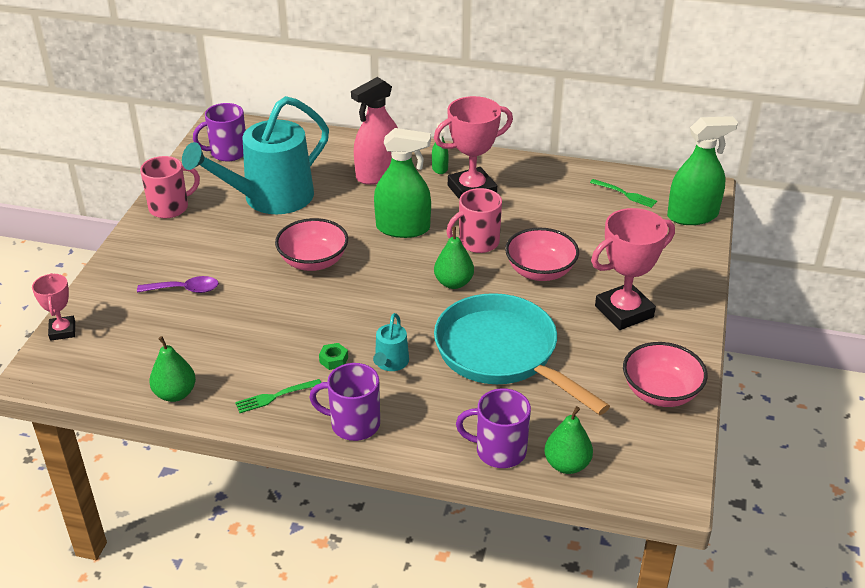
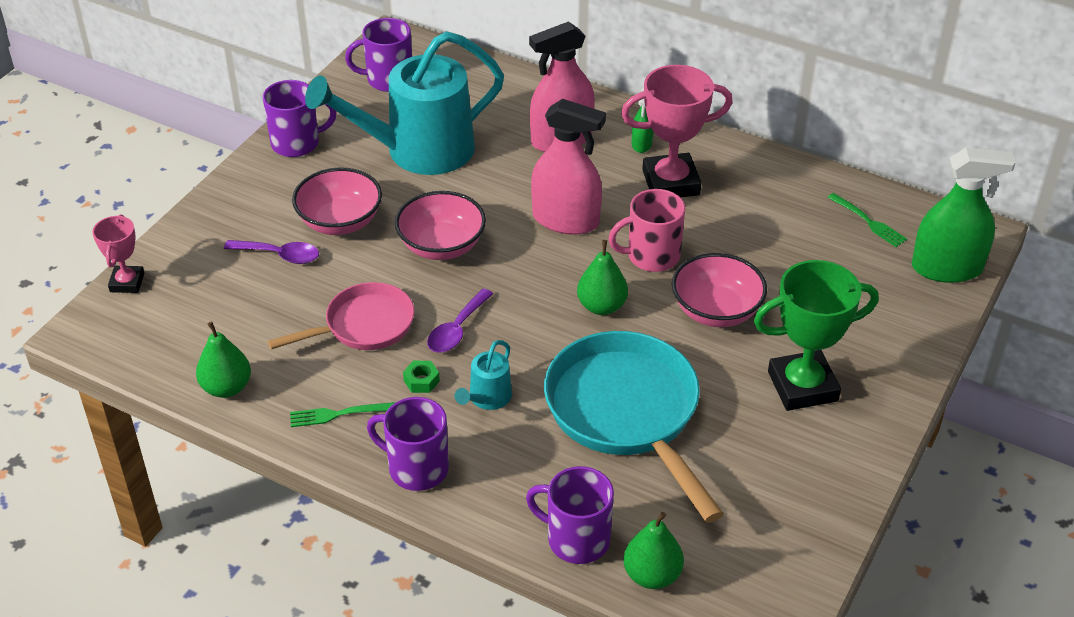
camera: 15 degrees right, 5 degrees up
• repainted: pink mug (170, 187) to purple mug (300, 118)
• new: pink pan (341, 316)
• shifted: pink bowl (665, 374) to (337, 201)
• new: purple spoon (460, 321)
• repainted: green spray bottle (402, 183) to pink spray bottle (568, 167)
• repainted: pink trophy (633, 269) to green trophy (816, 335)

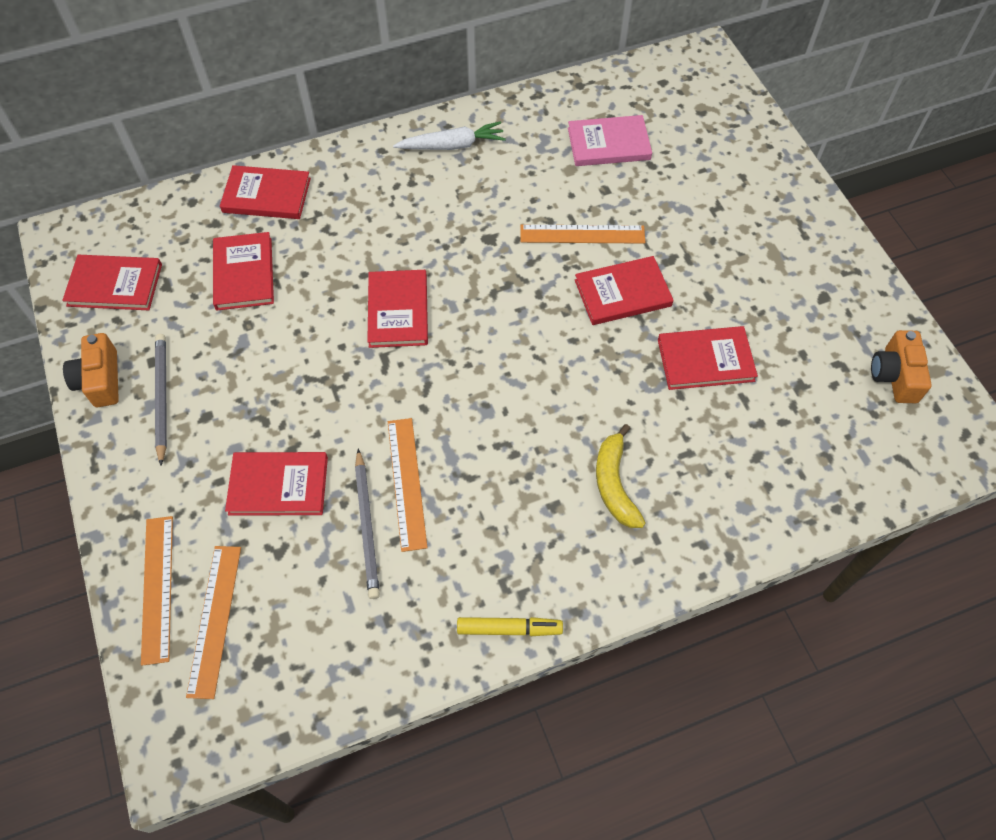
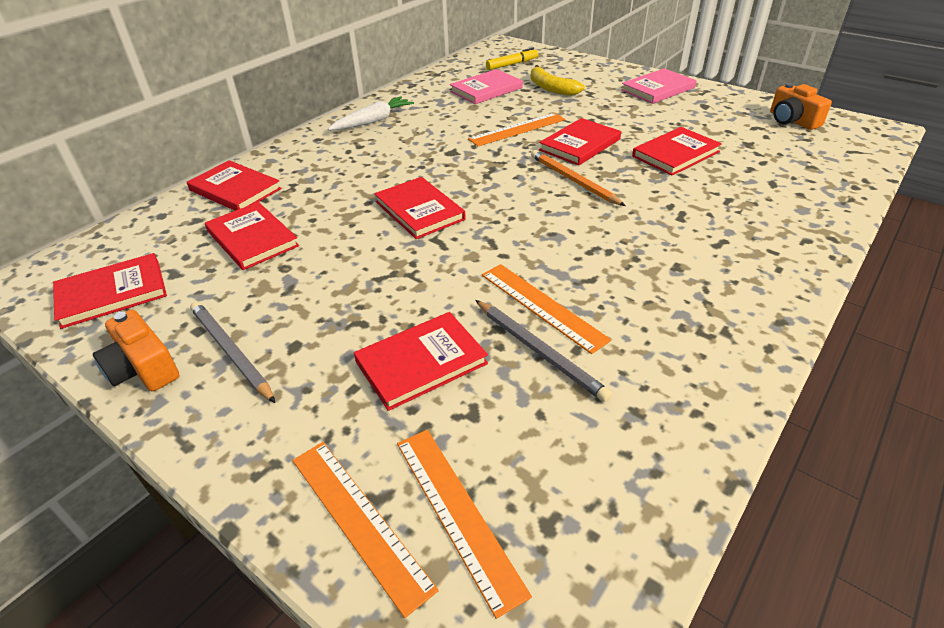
camera: 30 degrees left, 20 degrees down
• rotated: red book (265, 192) = (234, 185) 60 degrees clockwise
• shifted: yellow marker (510, 626) to (512, 59)
• shifted: yellow banana (621, 476) to (558, 80)
• new: orange pencil (578, 178)
• new: pink book (658, 86)

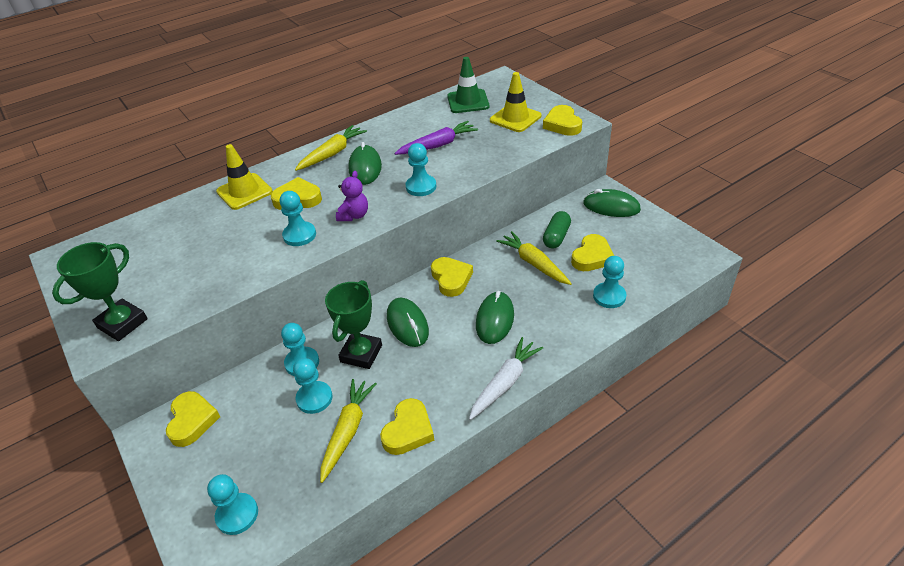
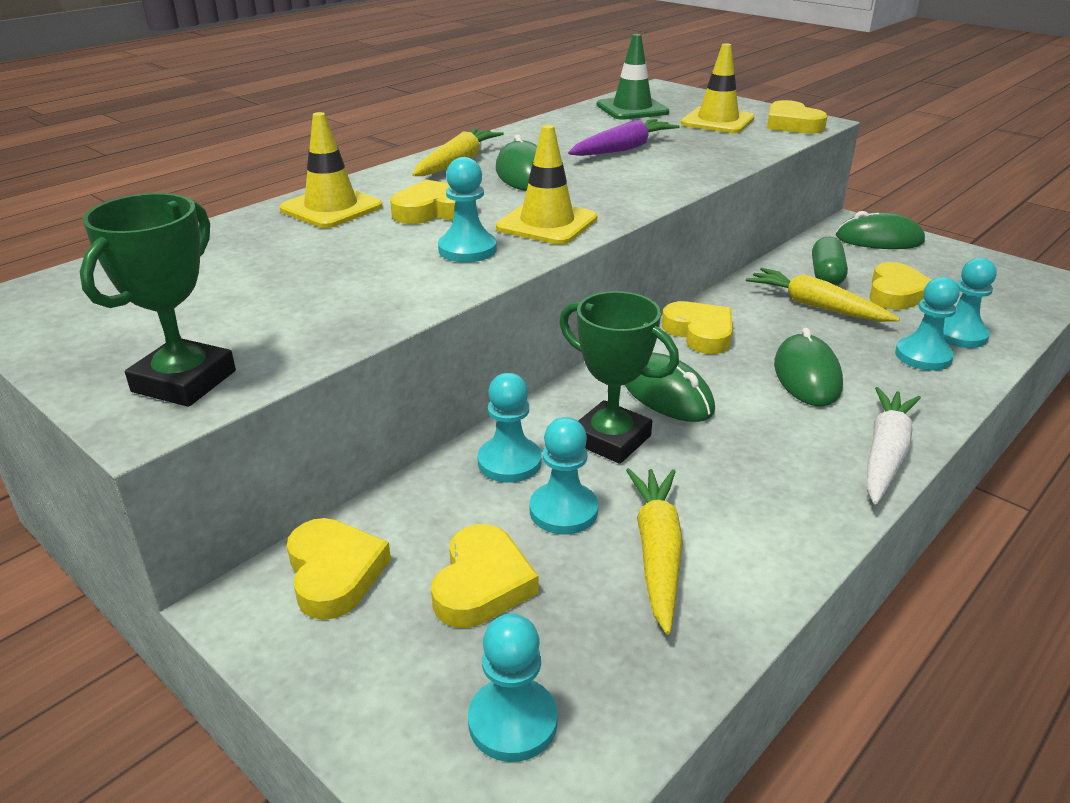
camera: 15 degrees left, 10 degrees down
• shifted: yellow heart (407, 426) to (485, 576)
• swapped: purple teddy bear (352, 196) to yellow traffic cone (546, 185)
• rotated: green trophy (353, 324) = (619, 377) 60 degrees counterclockwise
• shifted: turquoise pawn (420, 169) to (927, 324)

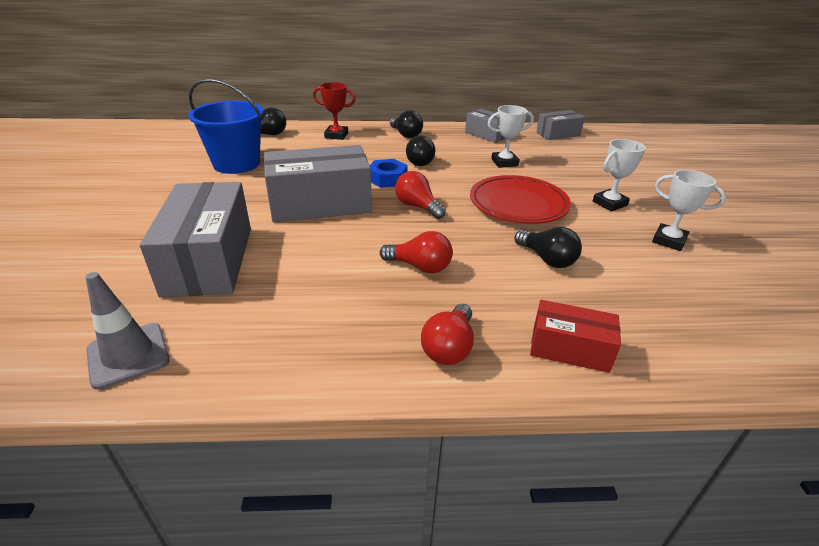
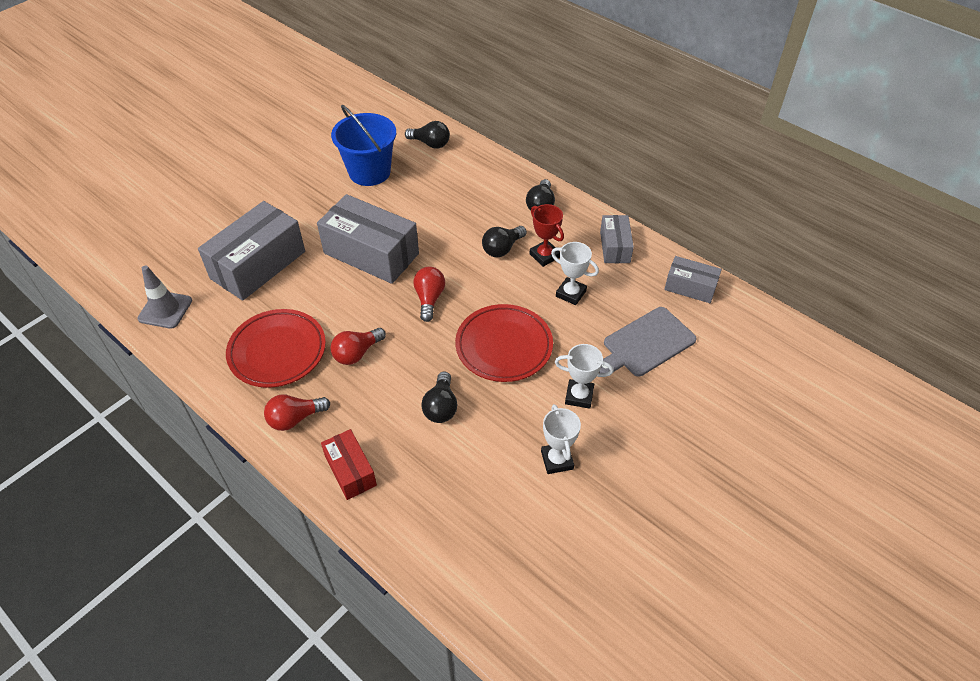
camera: 45 degrees right, 15 degrees up
• new: red plate (276, 348)
• rotated: red light bulb (416, 252) = (358, 346) 75 degrees clockwise
• shifted: red trophy (334, 111) to (546, 235)
• new: grey cutting board (648, 341)
• gone: blue nut (389, 173)

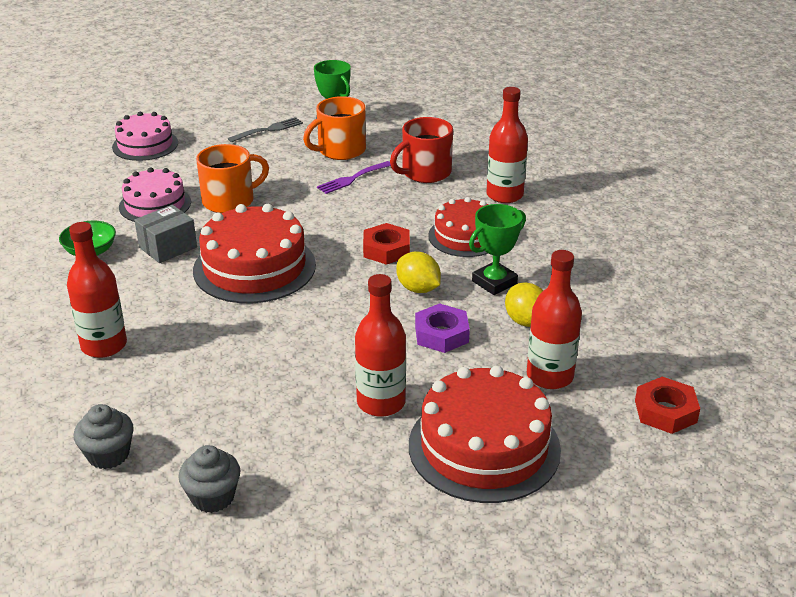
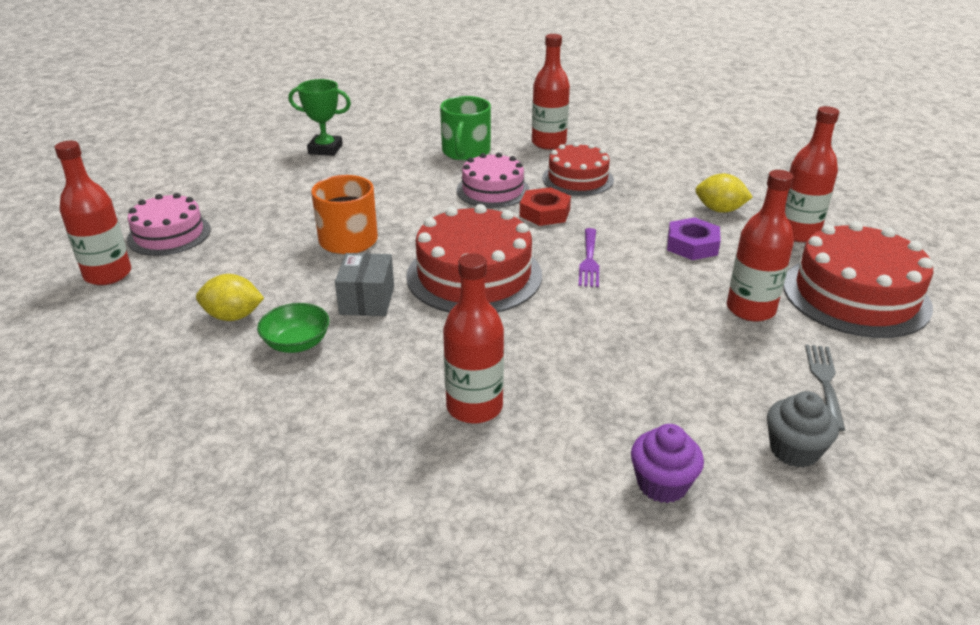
camera: 45 degrees left, 0 degrees up
• new: red bottle (93, 213)
• shifted: yellow lemon (418, 272) to (230, 297)
• repainted: red mug (421, 150) to green mug (465, 128)
• shifted: pink cake (155, 194) to (493, 180)
• shifted: purple fork (354, 177) to (589, 257)
• repainted: grey cupcake (104, 436) to purple cupcake (667, 463)
• shifted: grey fork (265, 129) to (825, 387)
• gone: orange mug (334, 128)
• gone: green trophy (497, 249)
• gone: red nut (667, 405)

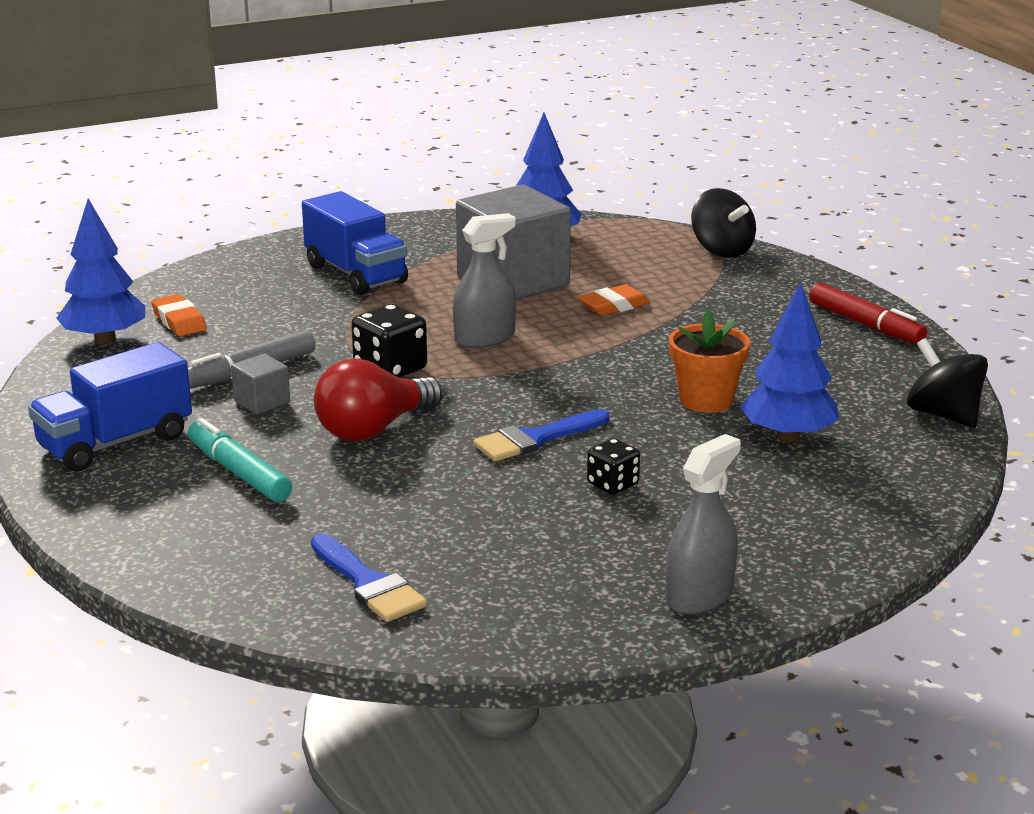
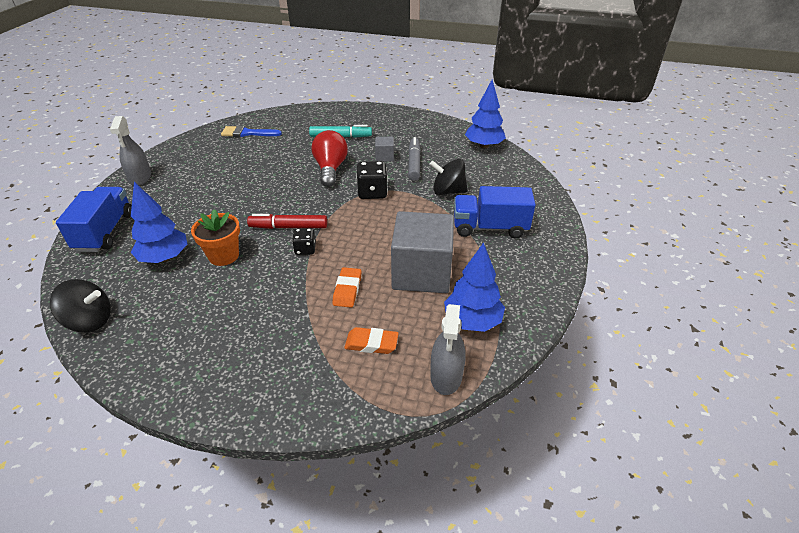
camera: 130 degrees right, 15 degrees up
• shifted: blue truck (110, 407) to (94, 219)
• shifted: red marker (868, 313) to (287, 221)
• shifted: black dice (613, 466) to (304, 241)
• shifted: orange eraser (179, 315) to (371, 340)
• shifted: black spinning top (723, 223) to (448, 177)
• shifted: grey spray bottle (484, 280) to (448, 349)
• gone: blue brush (541, 435)

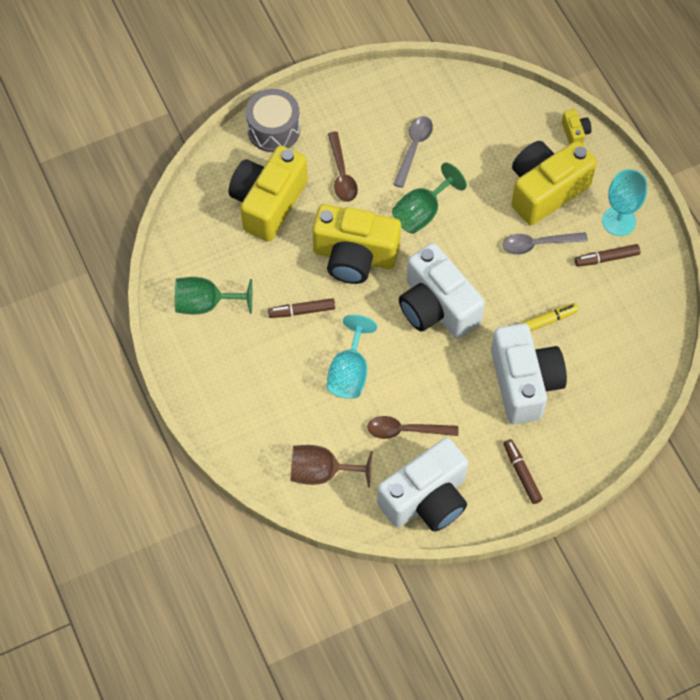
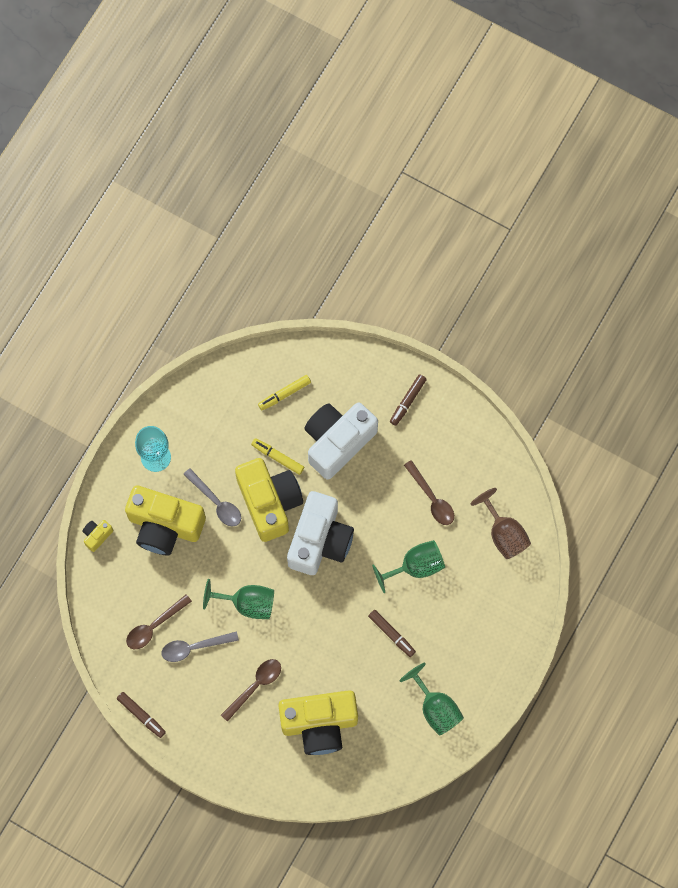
camera: 125 degrees left, 10 degrees up
• shifted: brown marker (607, 255) to (141, 715)
• new: brown spoon (159, 622)
• shifted: yellow camera (356, 244) to (269, 500)
• new: yellow marker (284, 392)
• repainted: turquoise goblet (352, 356) to green goblet (408, 566)
• gone: grey drum (273, 120)
• gone: white camera (422, 485)

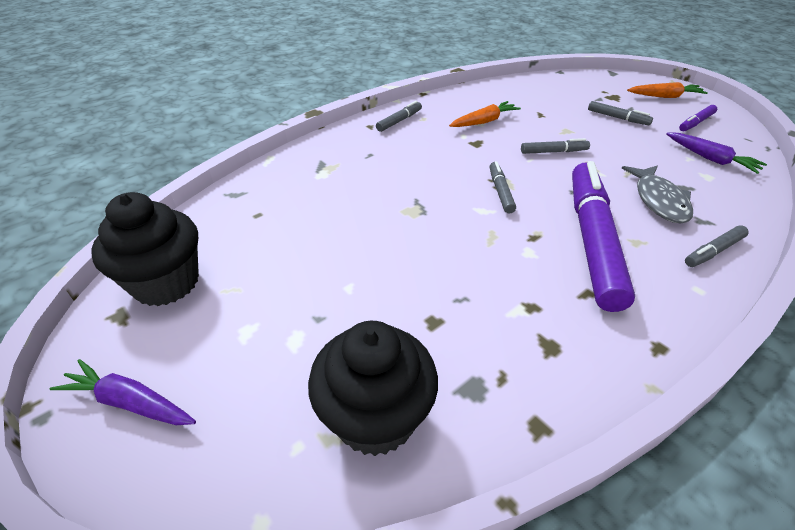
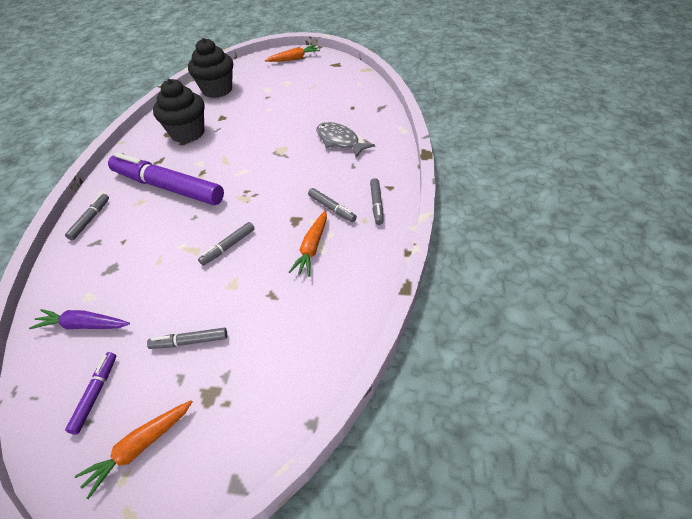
camera: 140 degrees right, 5 degrees up
• rotated: purple marker (603, 236) = (166, 178) 150 degrees clockwise
• shifted: black cupcake (145, 249) to (179, 111)
• repainted: purple carrot (123, 392) to orange carrot (292, 53)
• shifted: grey marker (503, 187) to (332, 205)
• shifted: grey fish (657, 194) to (345, 140)

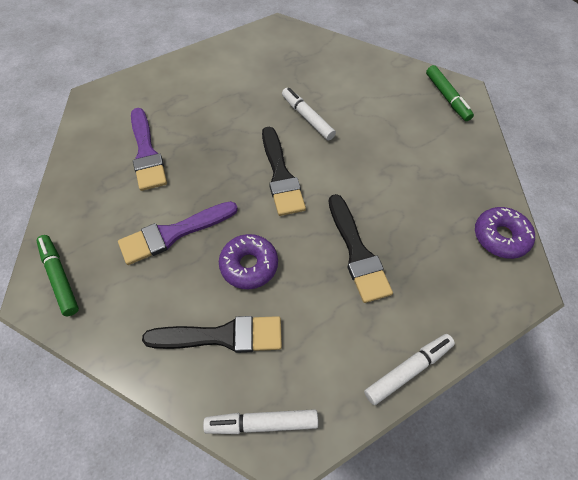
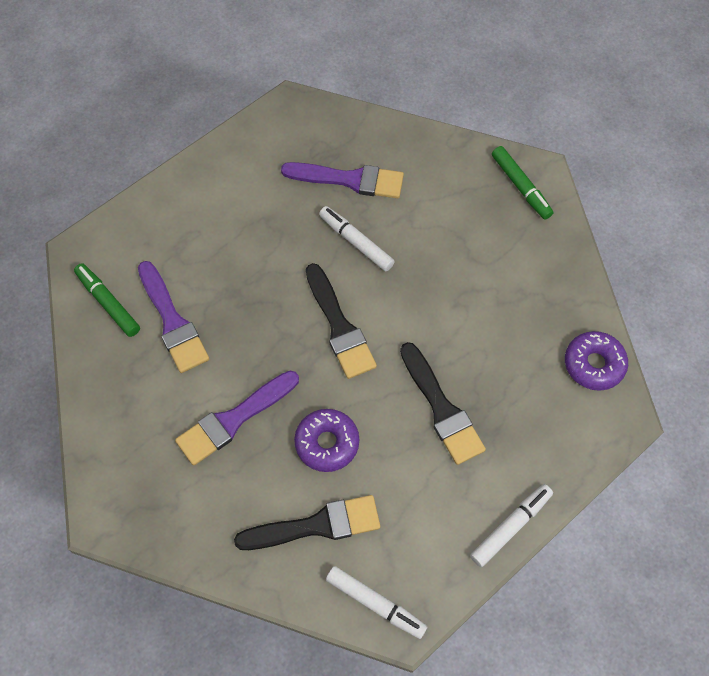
camera: 10 degrees left, 5 degrees up
• shifted: green marker (58, 275) to (107, 300)
• new: purple brush (342, 180)
• rotated: white marker (260, 421) = (376, 602) 135 degrees counterclockwise

